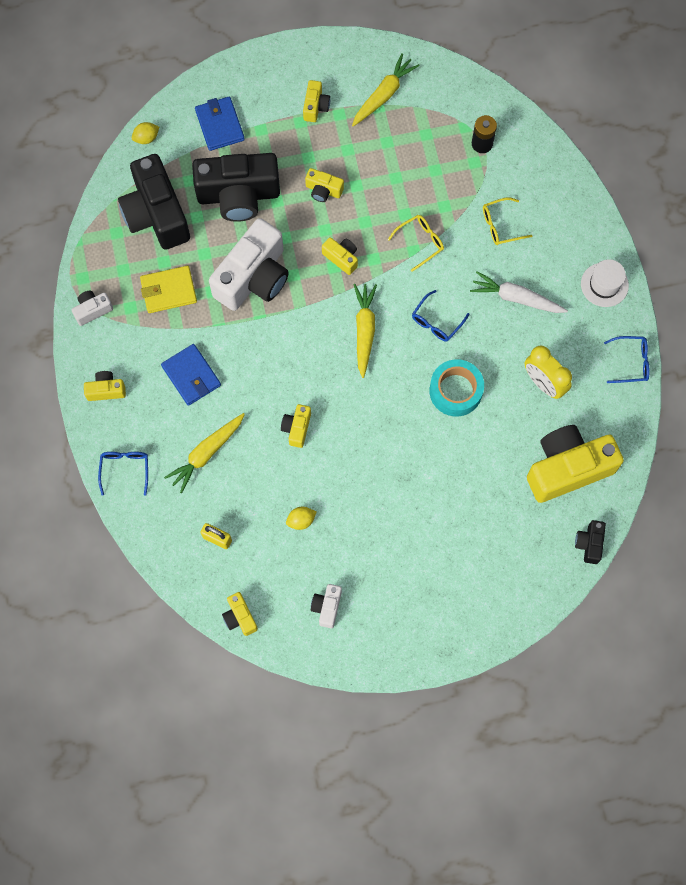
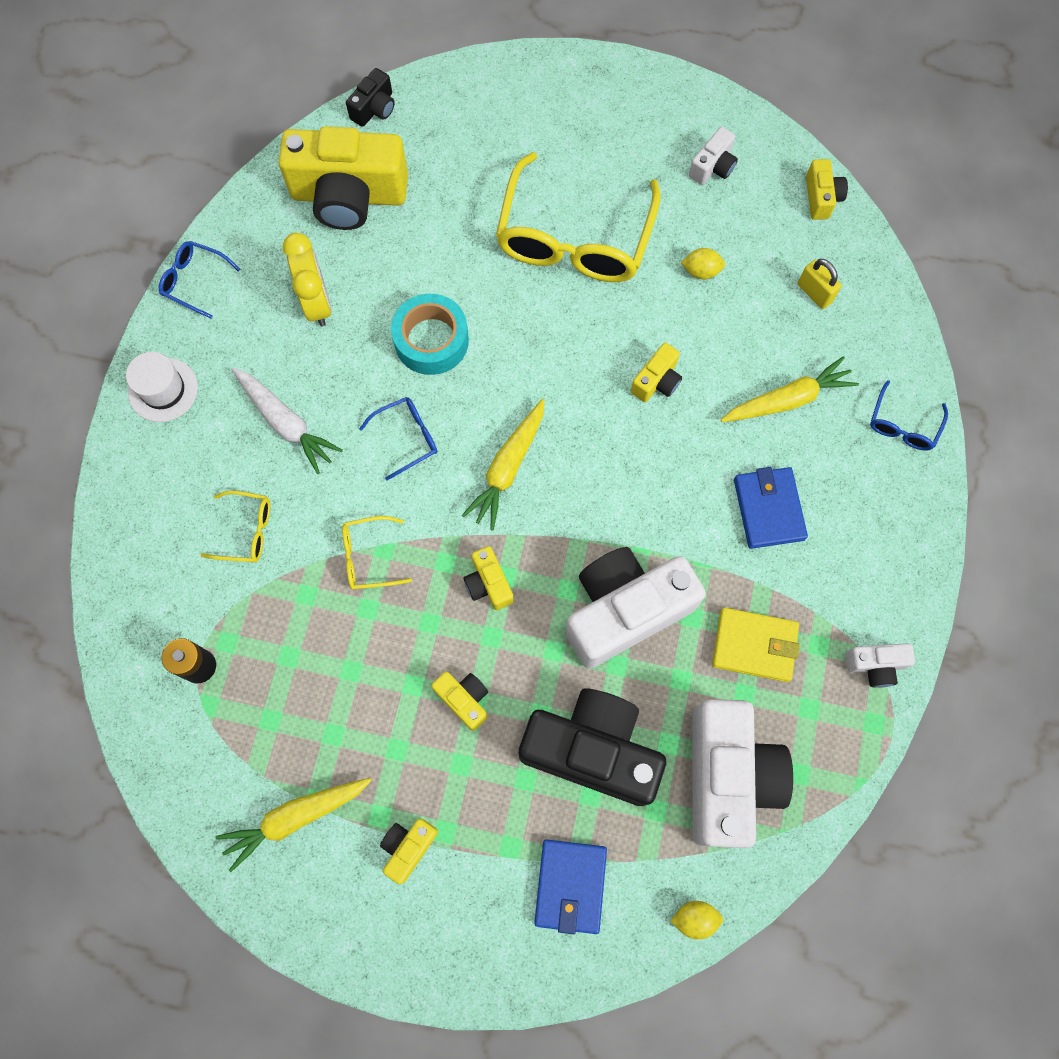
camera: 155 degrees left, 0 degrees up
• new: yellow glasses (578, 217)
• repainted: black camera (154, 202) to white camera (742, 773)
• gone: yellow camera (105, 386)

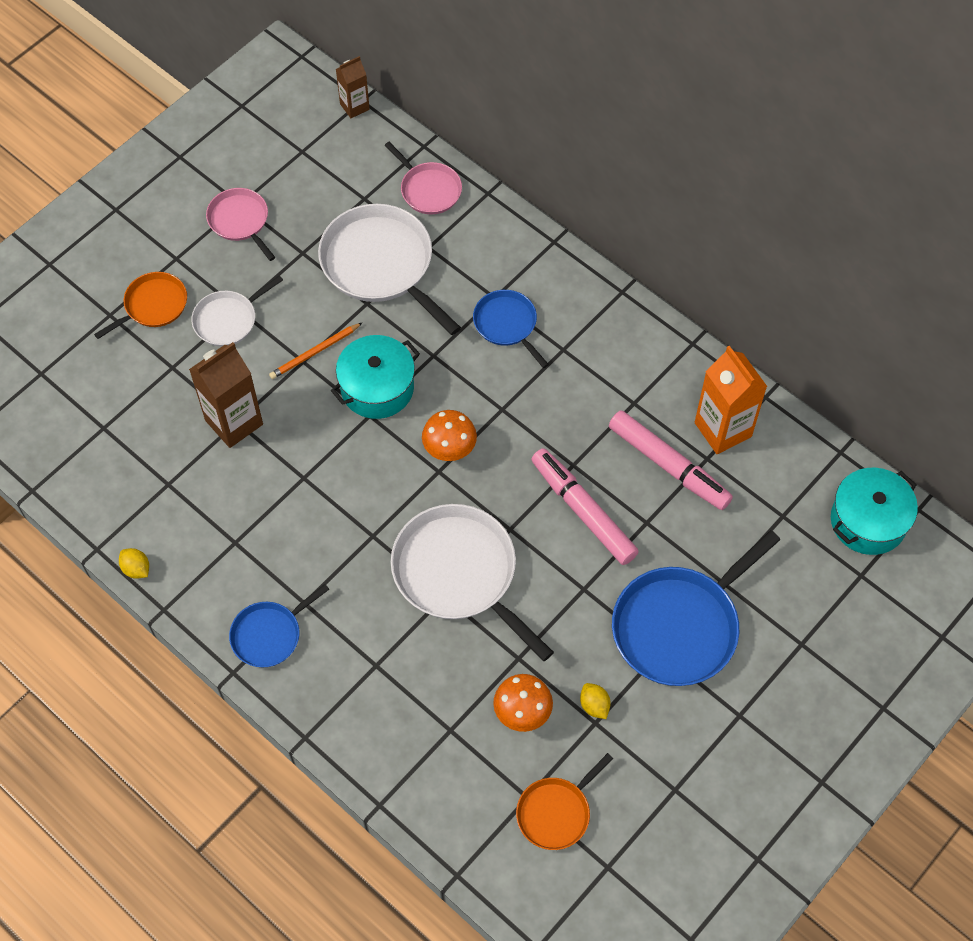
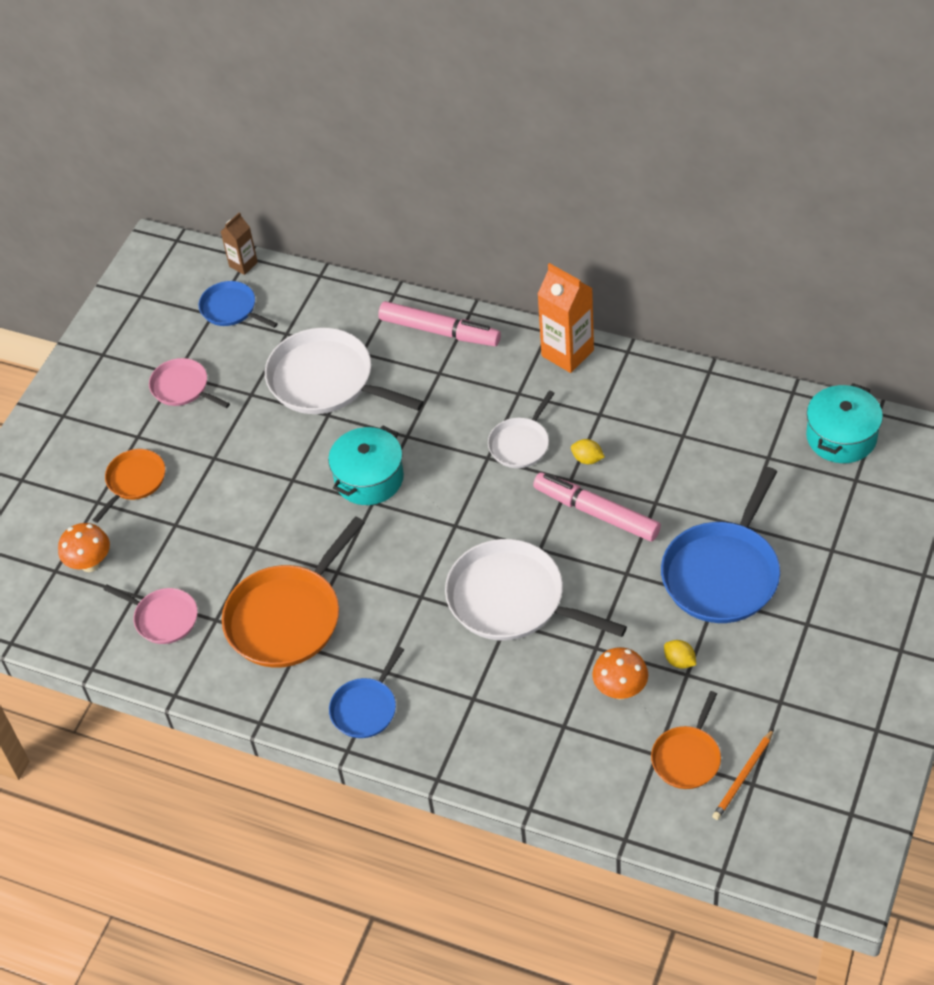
camera: 15 degrees left, 10 degrees down
• shifted: orange mushroom (449, 435) to (84, 547)
• shifted: pink pan (423, 178) to (150, 614)
• shifted: blue pan (511, 329) to (238, 304)
• new: orange pan (293, 592)
• shifted: pink marker (671, 460) to (439, 323)
• shifted: white pan (237, 311) to (521, 429)
• shifted: orange carton (731, 400) to (565, 318)
• shifted: yellow lemon (134, 563) to (588, 451)
• shifted: orange pencil (315, 351) to (743, 774)
• gone: brown carton (226, 395)

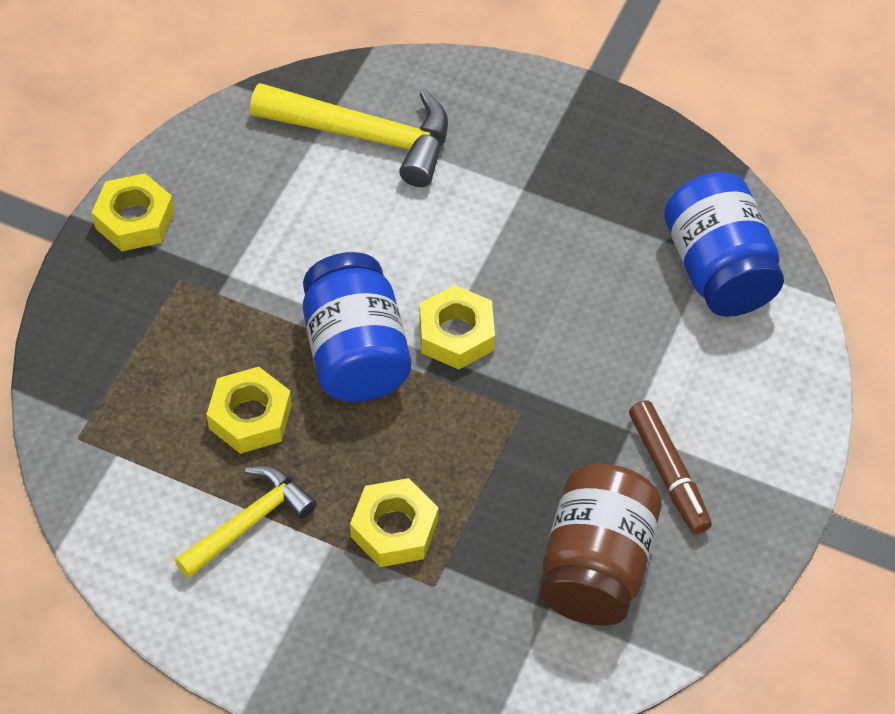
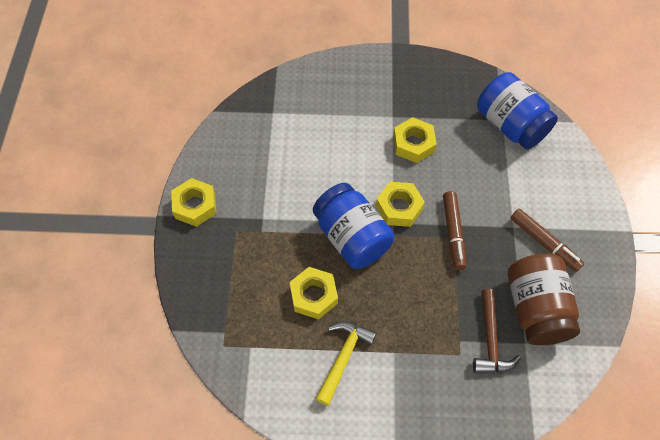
camera: 20 degrees left, 5 degrees up
• shifted: yellow nut (394, 522) to (414, 140)
• new: brown marker (455, 230)
• new: brown hammer (497, 331)
• gone: yellow hammer (349, 135)

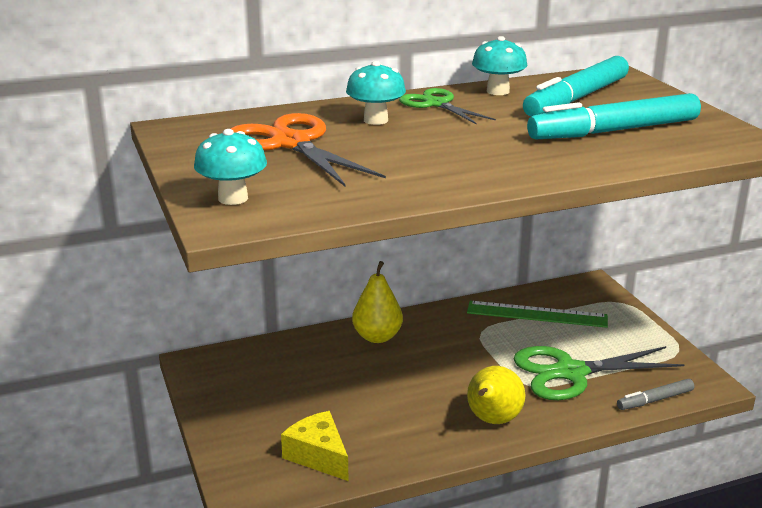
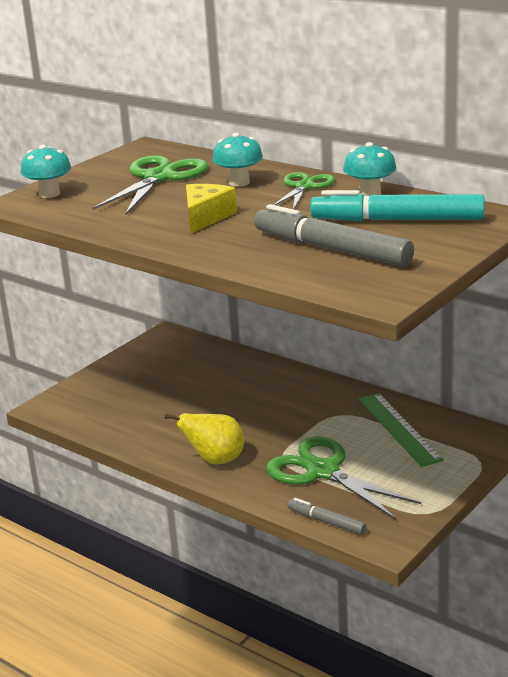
camera: 60 degrees right, 0 degrees up
• repainted: orange scissors (308, 150) to green scissors (150, 184)
• shifted: yellow cheese (315, 446) to (211, 209)
• repainted: turquoise marker (614, 116) to grey marker (334, 235)
• gone: yellow pear (377, 302)

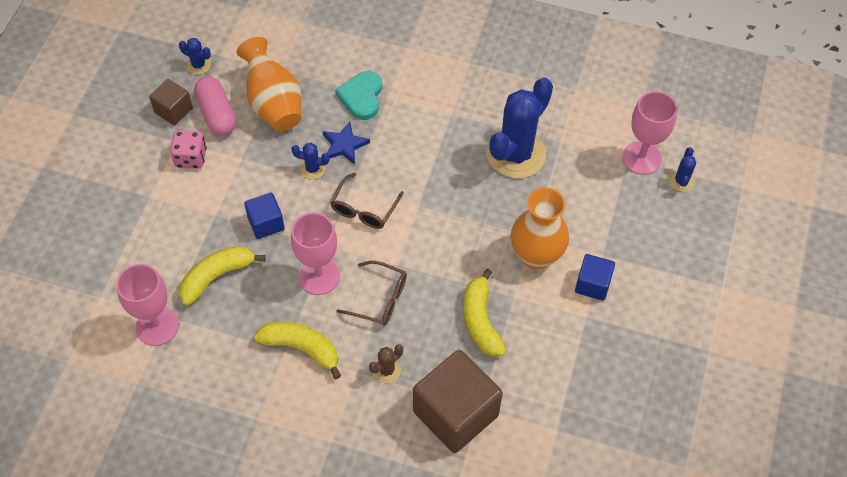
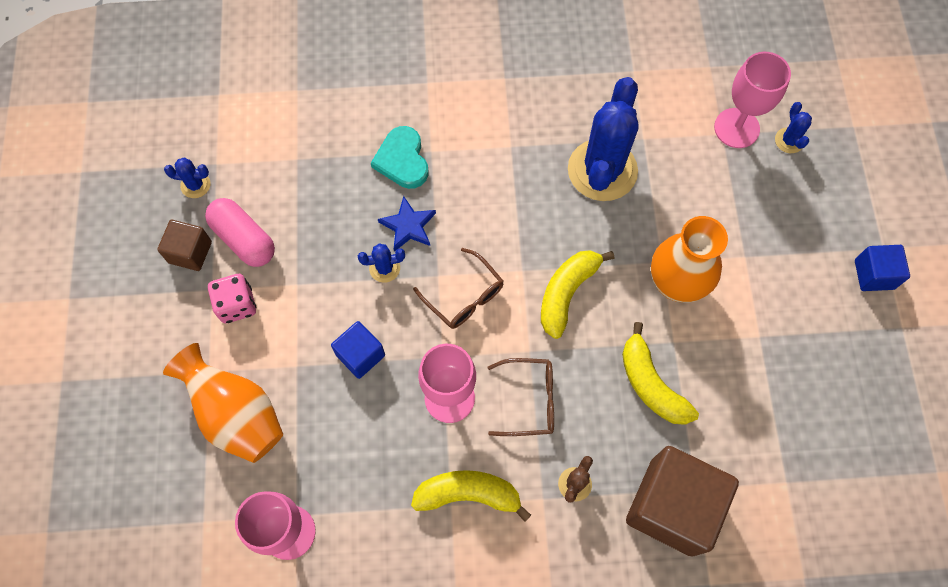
camera: 20 degrees left, 10 degrees up
• shifted: orange vase (269, 84) to (223, 403)
• rotated: brown glasses (367, 201) = (458, 288) 45 degrees counterclockwise
• shifted: yellow banana (222, 276) to (577, 294)
• shifted: blue cube (595, 277) to (882, 268)

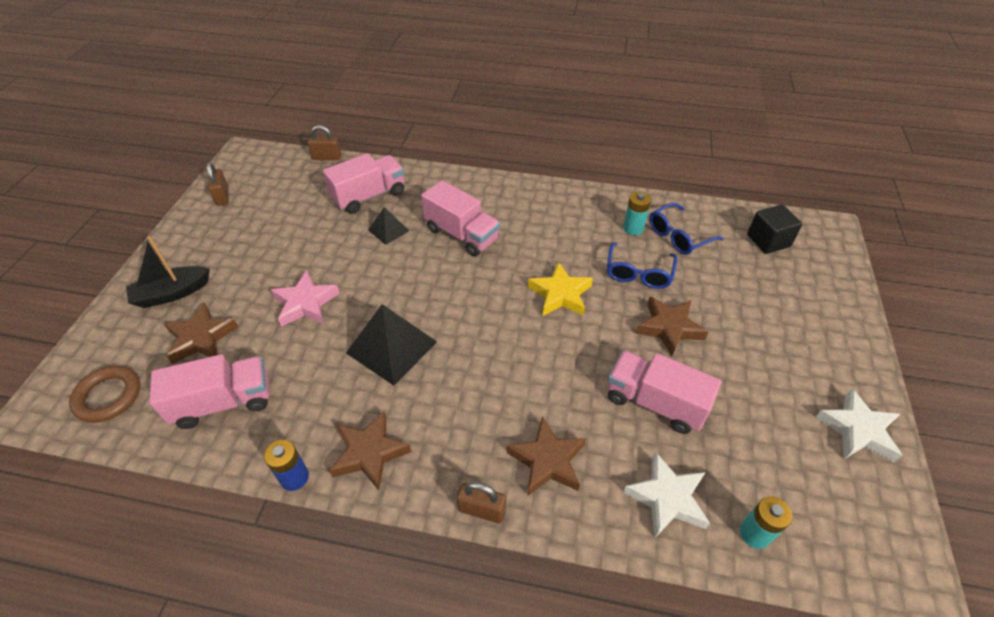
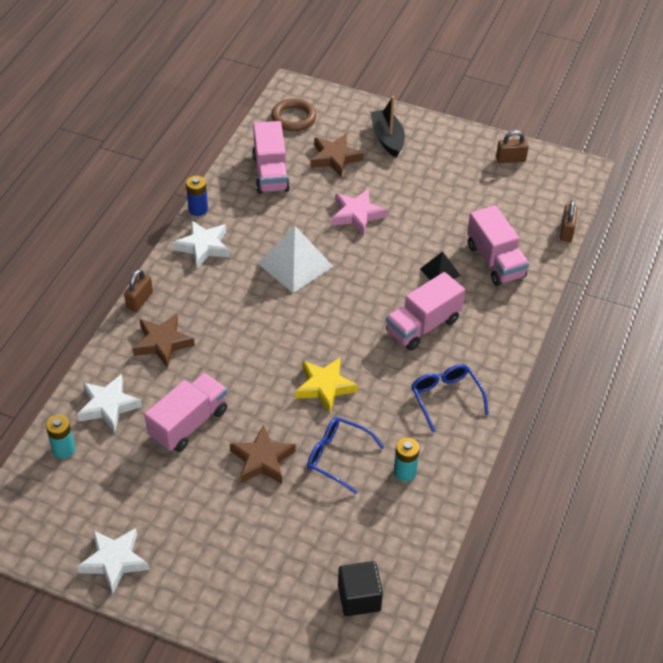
camera: 100 degrees right, 0 degrees up
• repainted: brown star (370, 450) to white star (201, 244)
• repainted: black pyramid (391, 345) to white pyramid (295, 259)
• shifted: blue glasses (686, 229) to (450, 398)

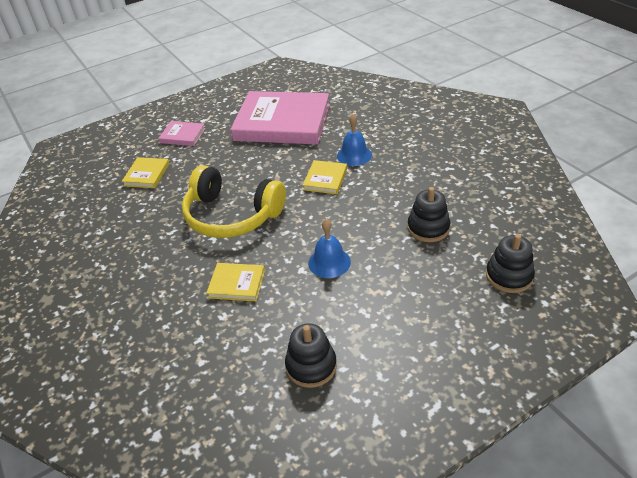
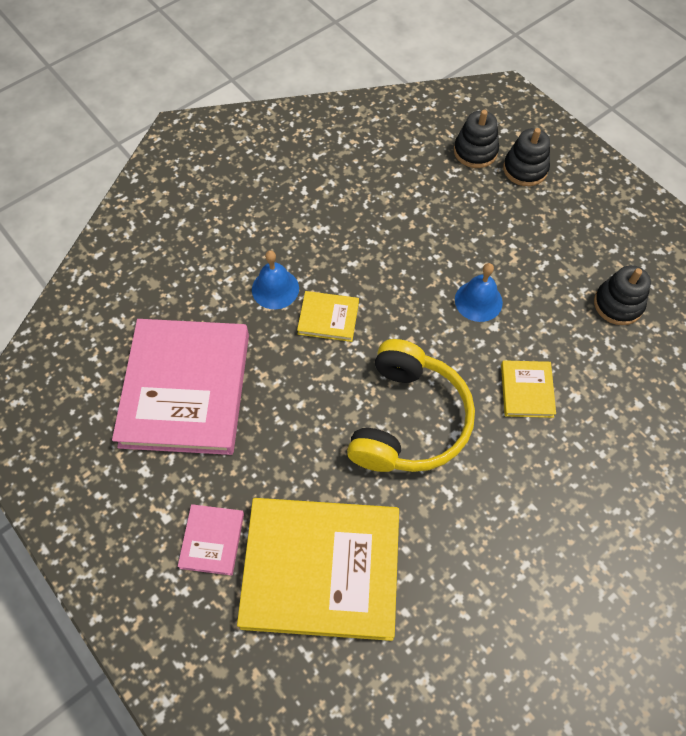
camera: 100 degrees left, 20 degrees up
• scaled: yellow book (145, 172) = (318, 569) x2.31
• shifted: black stacking toy (428, 214) to (526, 157)

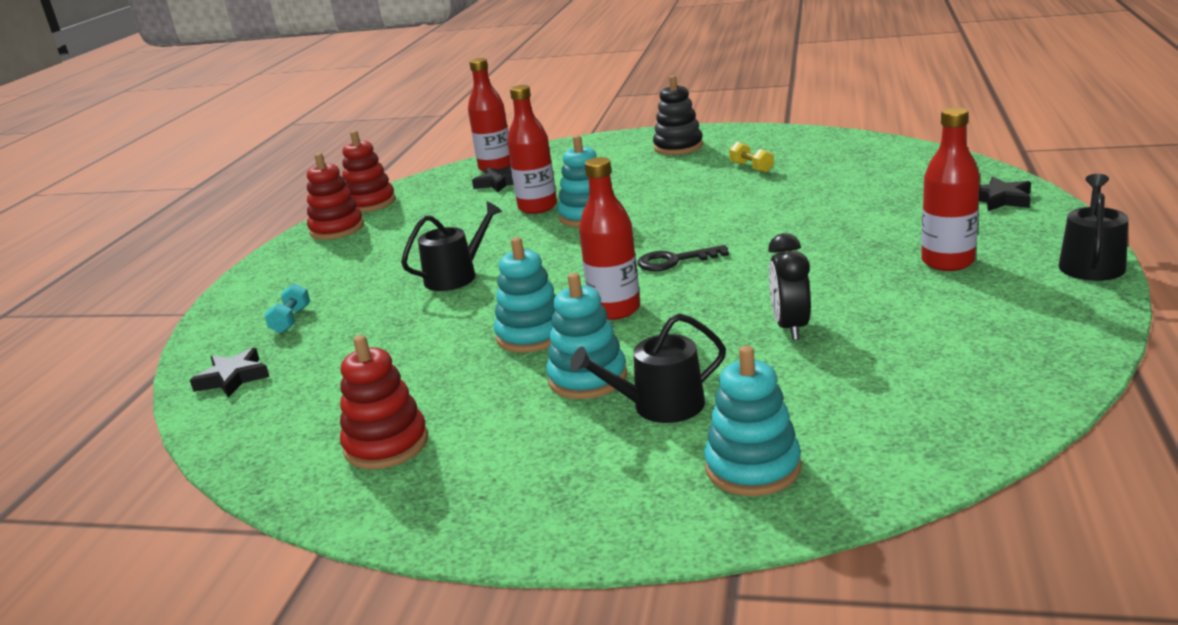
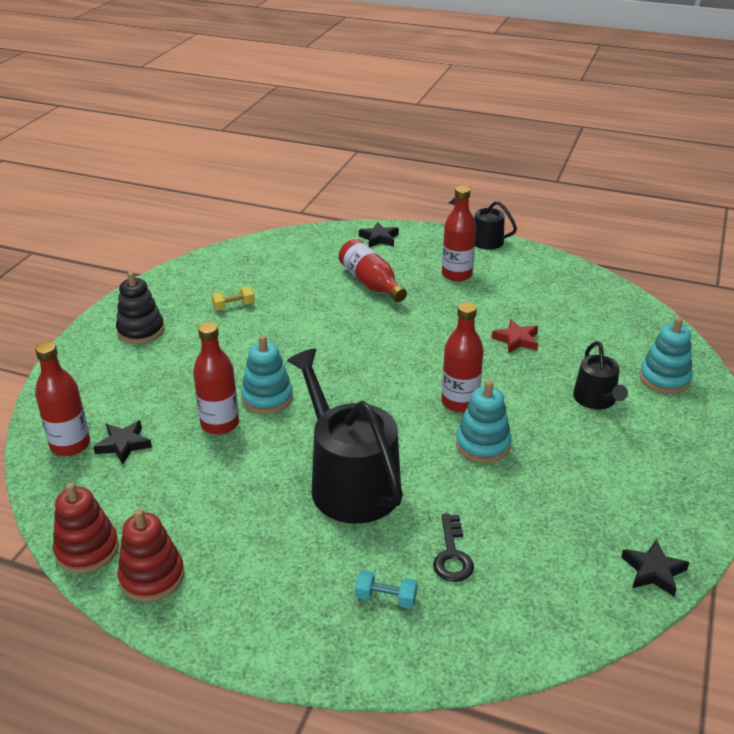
camera: 85 degrees left, 10 degrees up
• scaled: black watering can (451, 246) = (345, 436) x1.89
• new: red bottle (373, 270)
• shifted: black key (683, 258) to (453, 548)
• swapped: black clock (789, 286) to red star (515, 336)
• shifted: black star (230, 373) to (655, 567)
• gone: red stacking toy (384, 402)
• gone: turquoise stacking toy (586, 336)

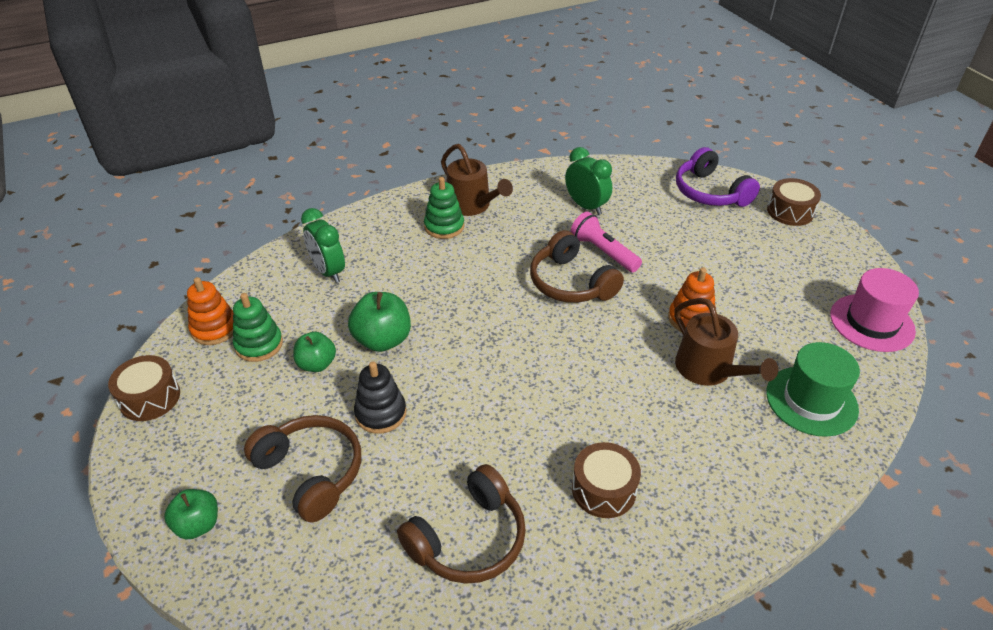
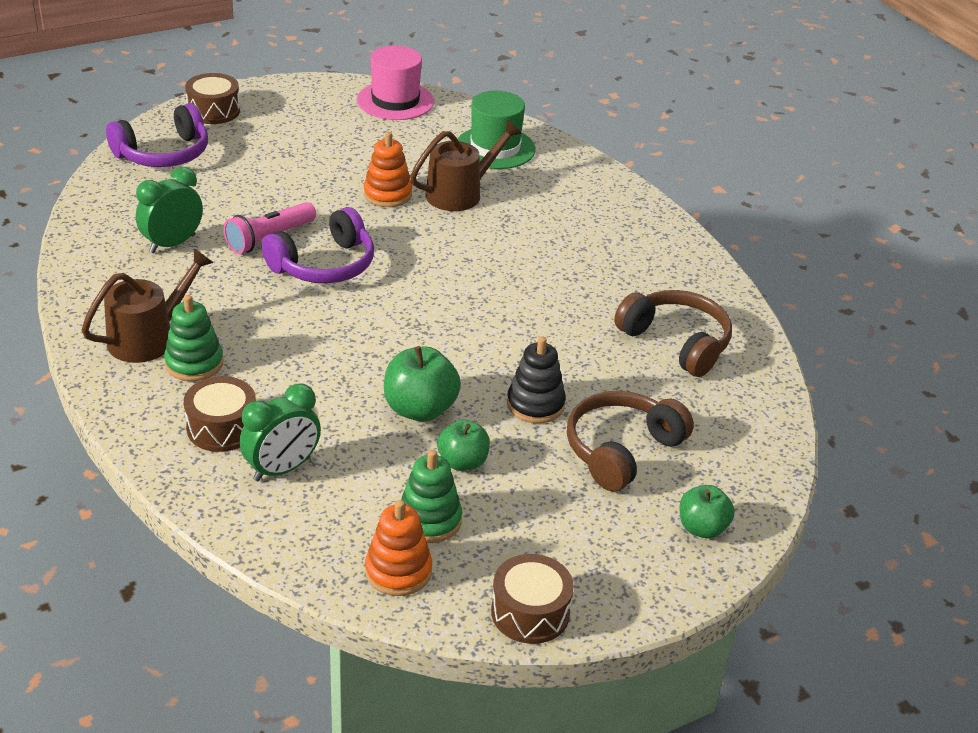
camera: 95 degrees left, 5 degrees down
• shifted: brown drum (606, 480) to (220, 414)
• repainted: brown headphones (577, 266) to purple headphones (317, 245)

